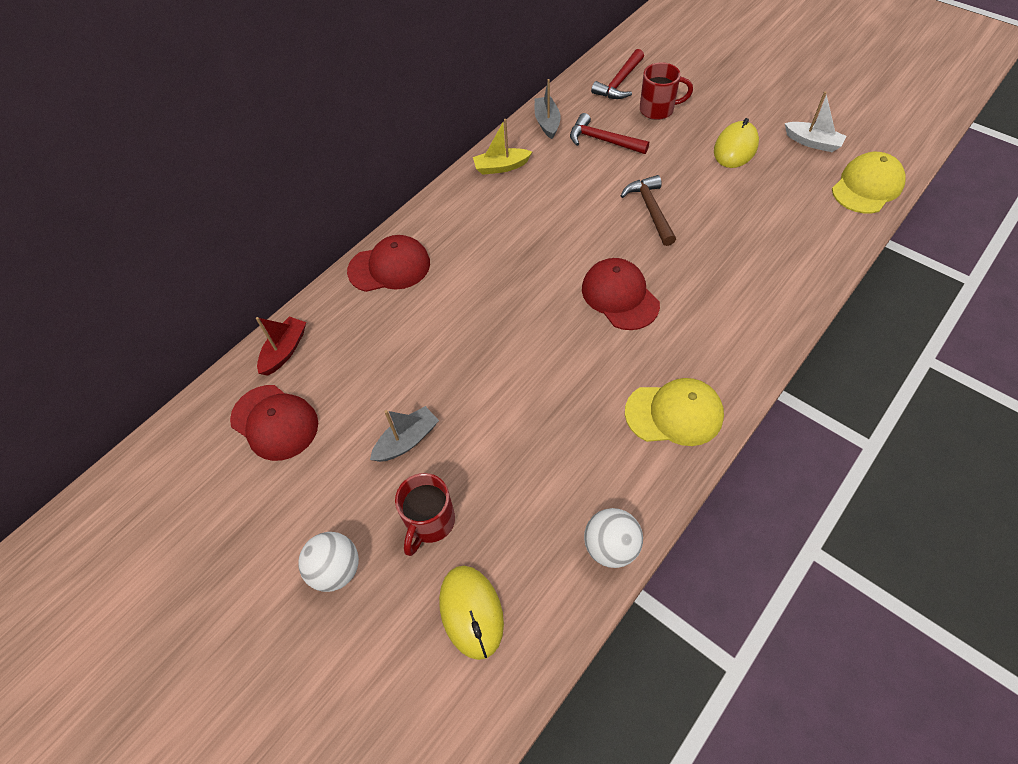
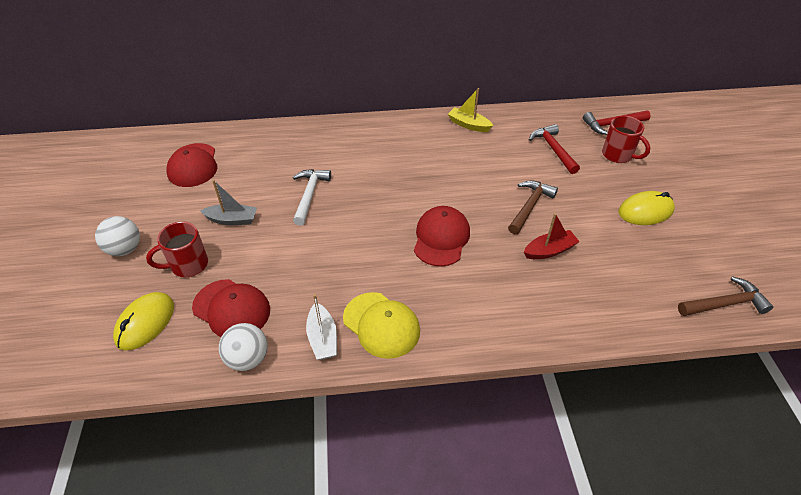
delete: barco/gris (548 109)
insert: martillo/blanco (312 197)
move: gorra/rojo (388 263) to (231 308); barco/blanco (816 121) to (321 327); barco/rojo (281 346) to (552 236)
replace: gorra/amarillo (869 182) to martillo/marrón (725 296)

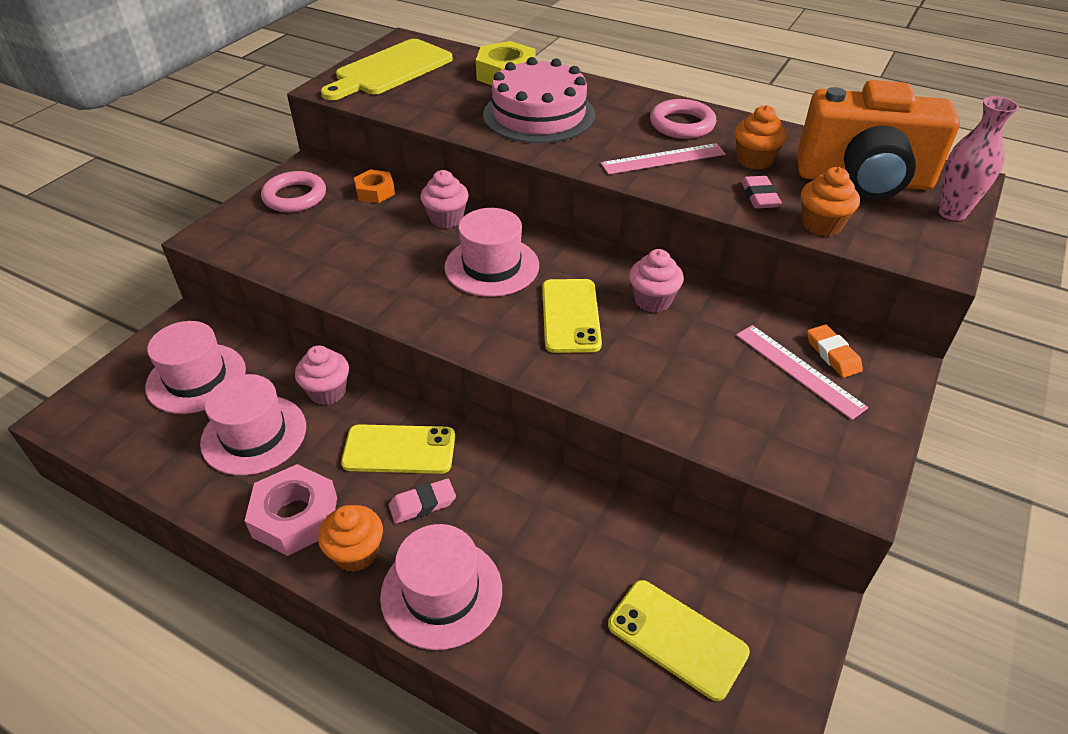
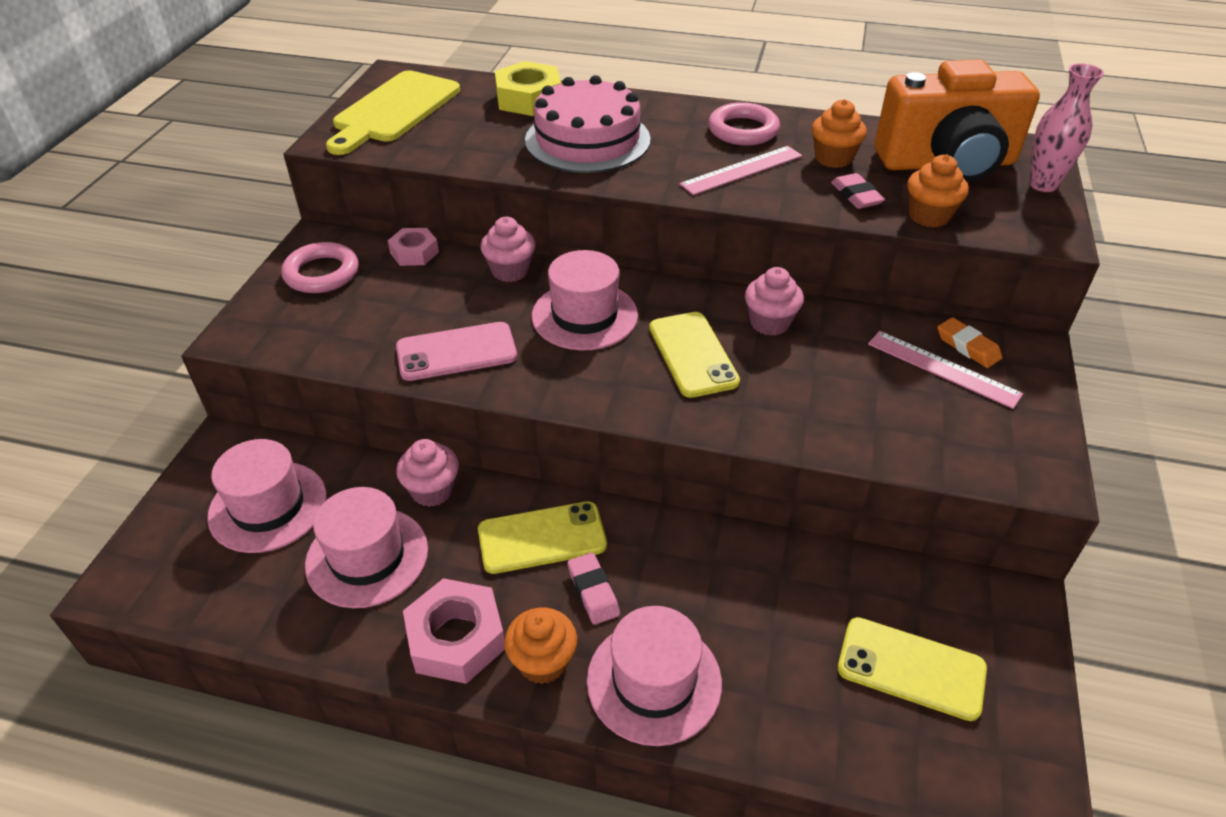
insert: móvil/rosa (456 351)
recolor: tuerca/naranja (374 186) to tuerca/rosa (413 247)
rotate: goma de borrar/rosa (422 501) = (593 589) 75 degrees counterclockwise

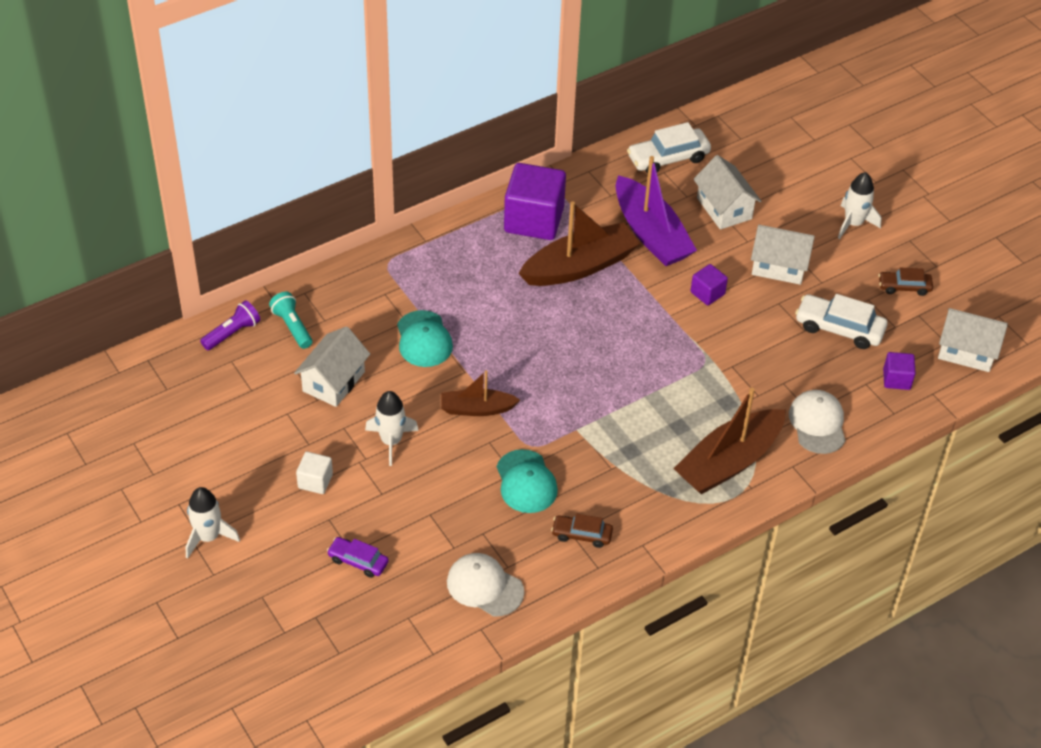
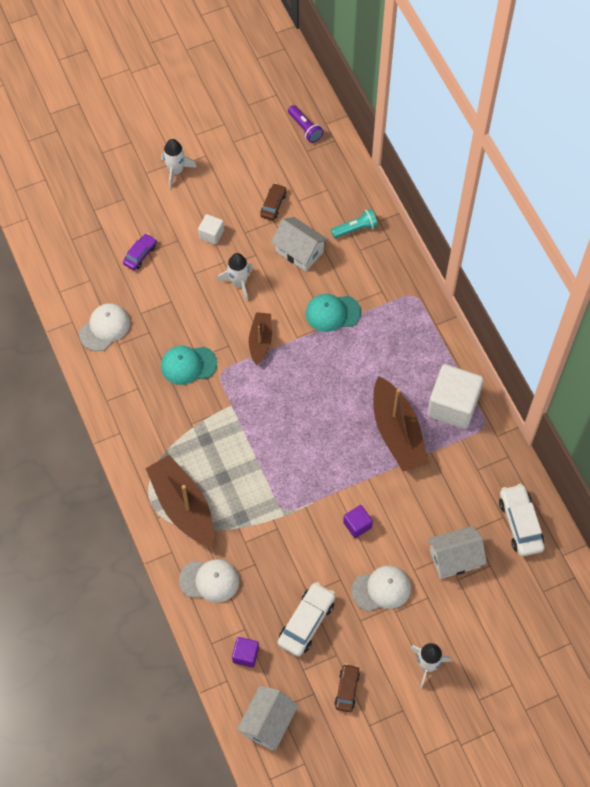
delete: barco/morado (656 211)
move: coche/marrón (582 531) to (273 202); lámpara de mano/morado (230 325) to (306 124)
replace: casa/blanco (783 255) to gorra/blanco (381 588)
recolor: cubo/morado (535 201) to cubo/blanco (455 396)

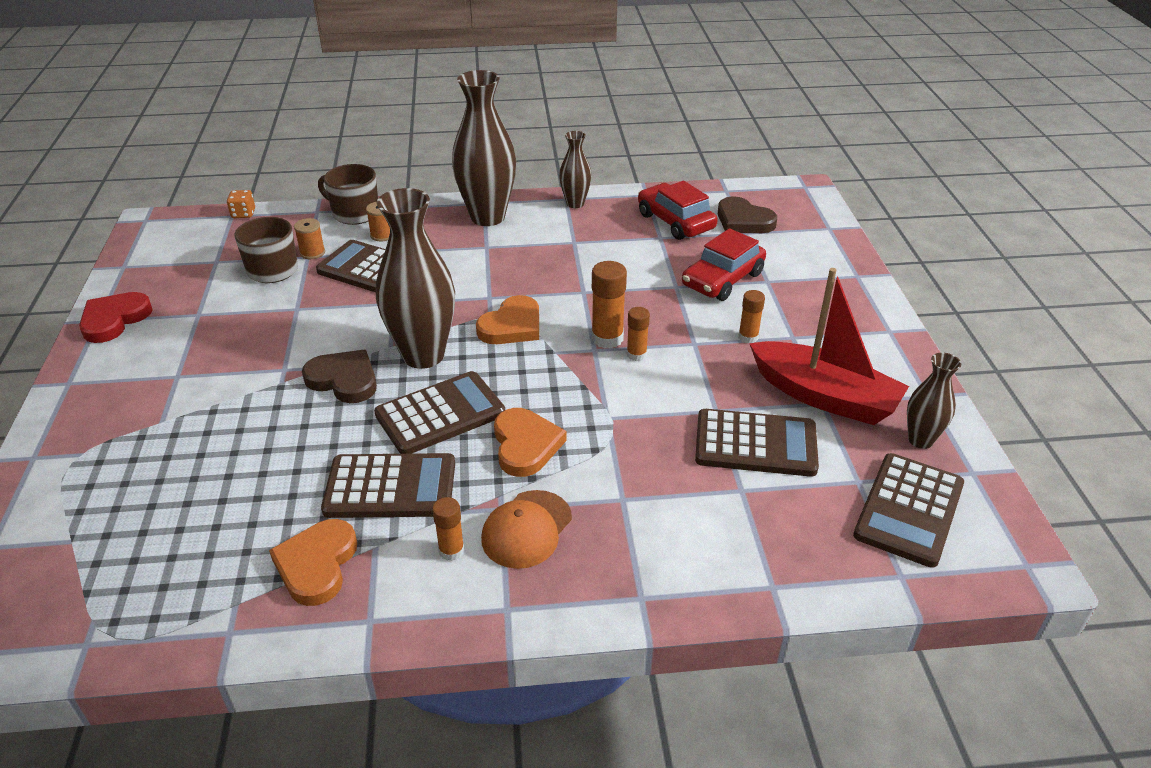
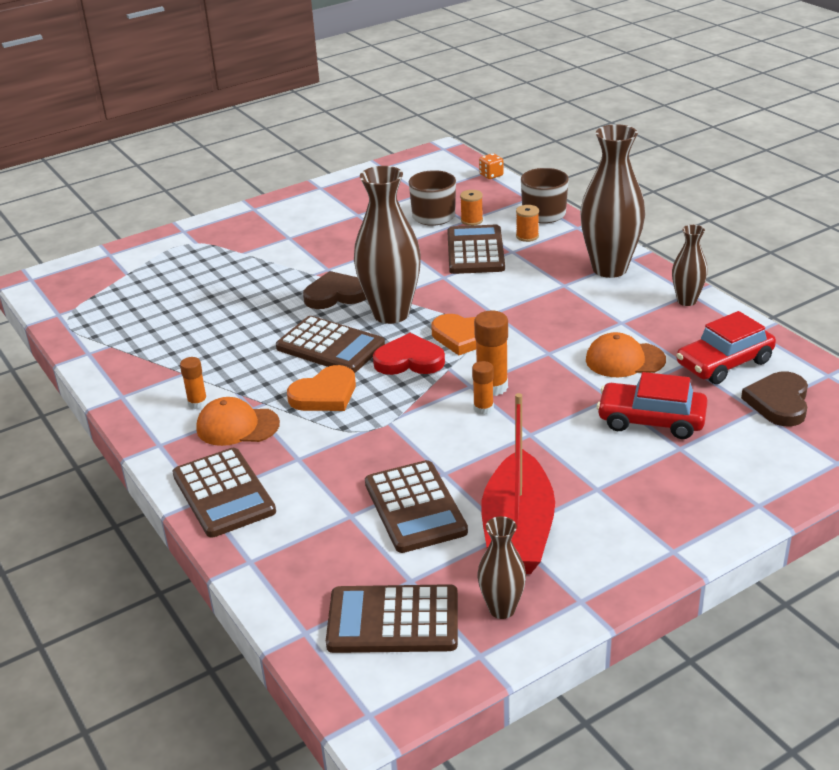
delete: corazón/naranja (313 562); barra de pegamento/naranja (751 316)
insert: gorra/naranja (626 354)
move: calculadora/marrón (388 485) to (224 493); corazón/rojo (116 317) to (409 354)
rotate: corazón/marrón (339 376) = (334 290) 105 degrees counterclockwise; coche/rojo (678 210) = (726 347) 150 degrees counterclockwise

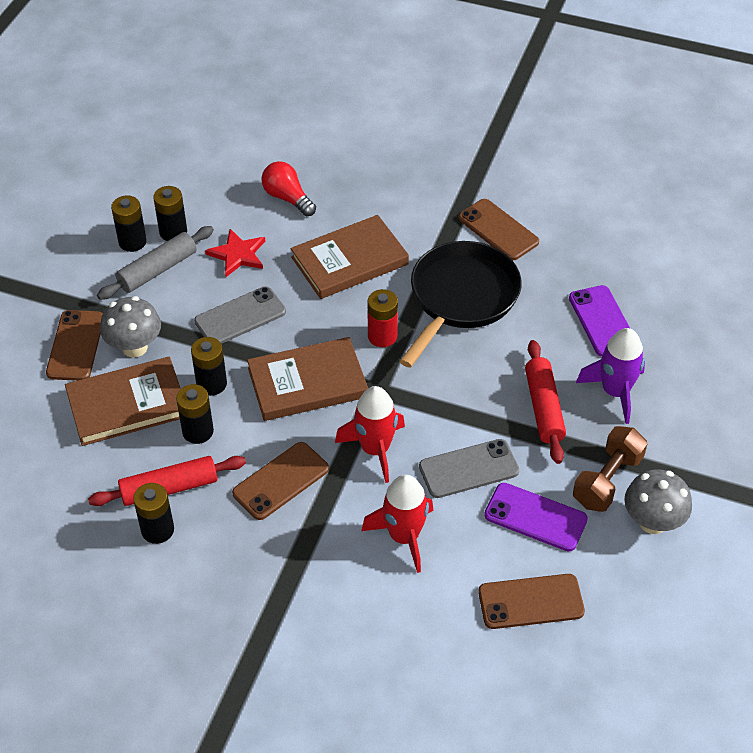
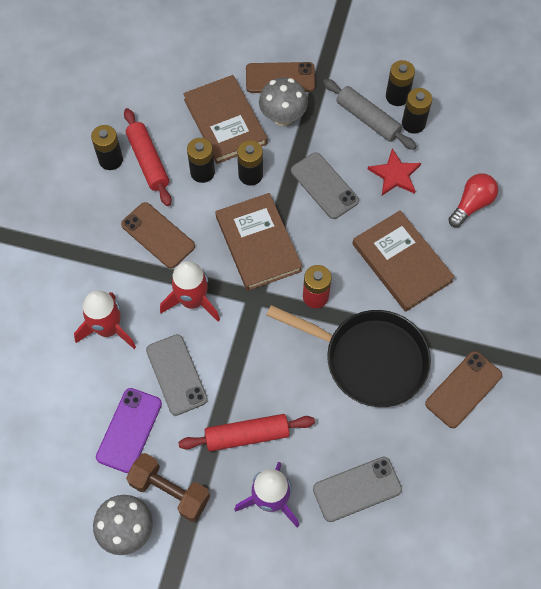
delete: móvil/marrón (531 601)
recolor: móvil/morado (599 321) to móvil/gris (357 489)

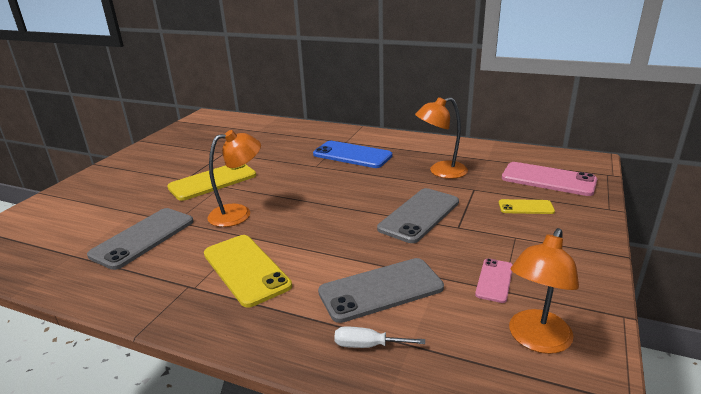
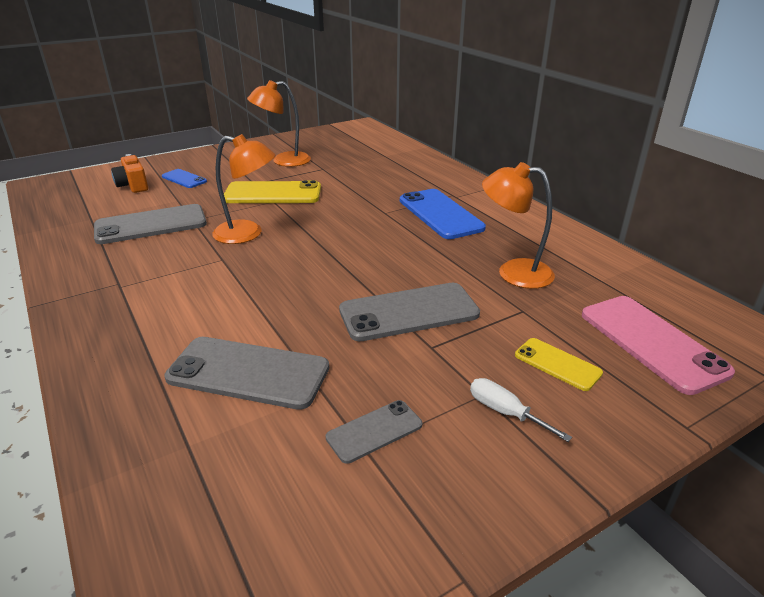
delete: móvil/amarillo (248 271)
insert: cámara/naranja (129 173); móvil/azul (184 178)
move: lámpara/naranja (544 291) to (279 123); destornillador/blanco (379 337) to (521 410)
recolor: móvil/rosa (494 280) to móvil/gris (374 432)

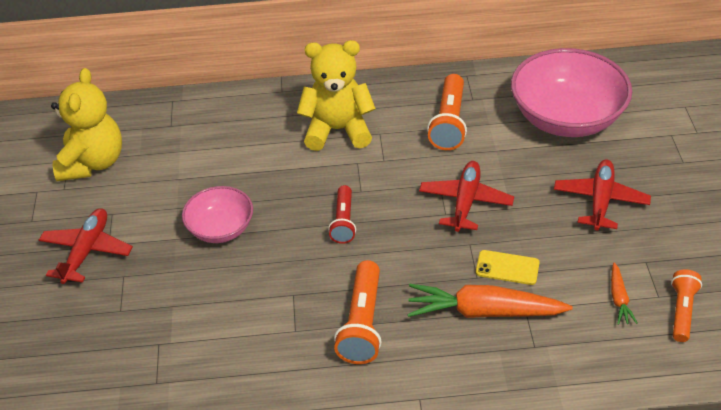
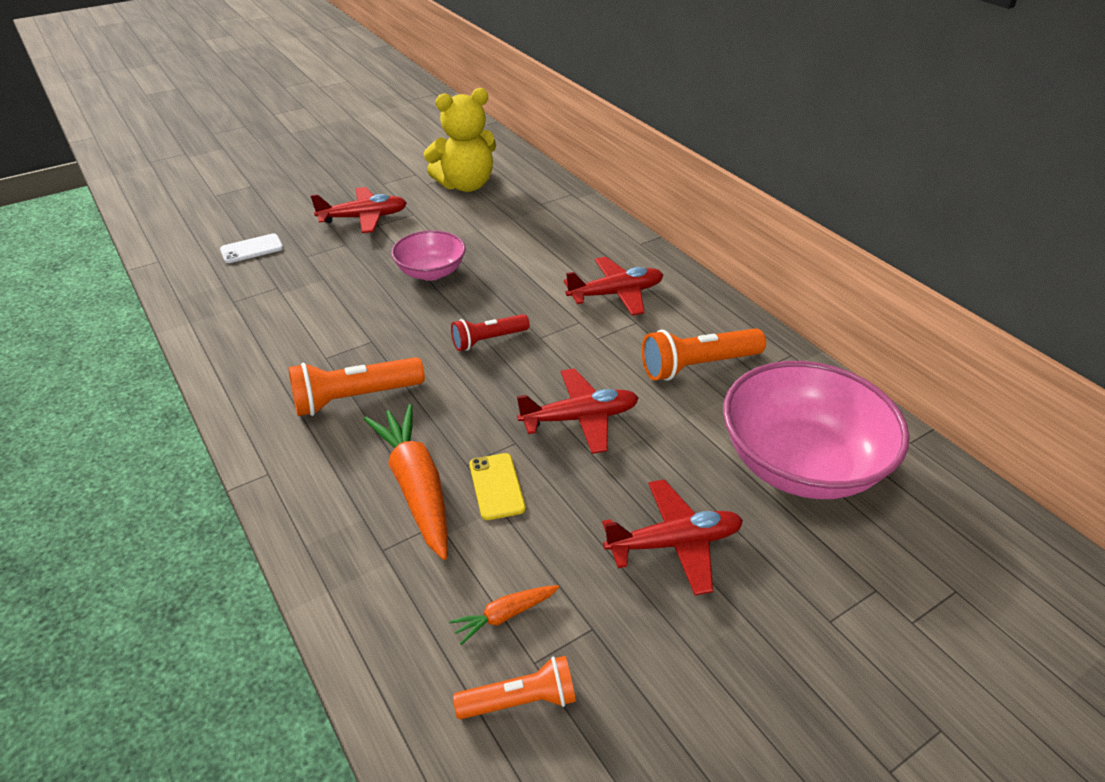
insert: móvil/blanco (251 248)
replace: osito/amarillo (336 95) to avión/rojo (613 286)

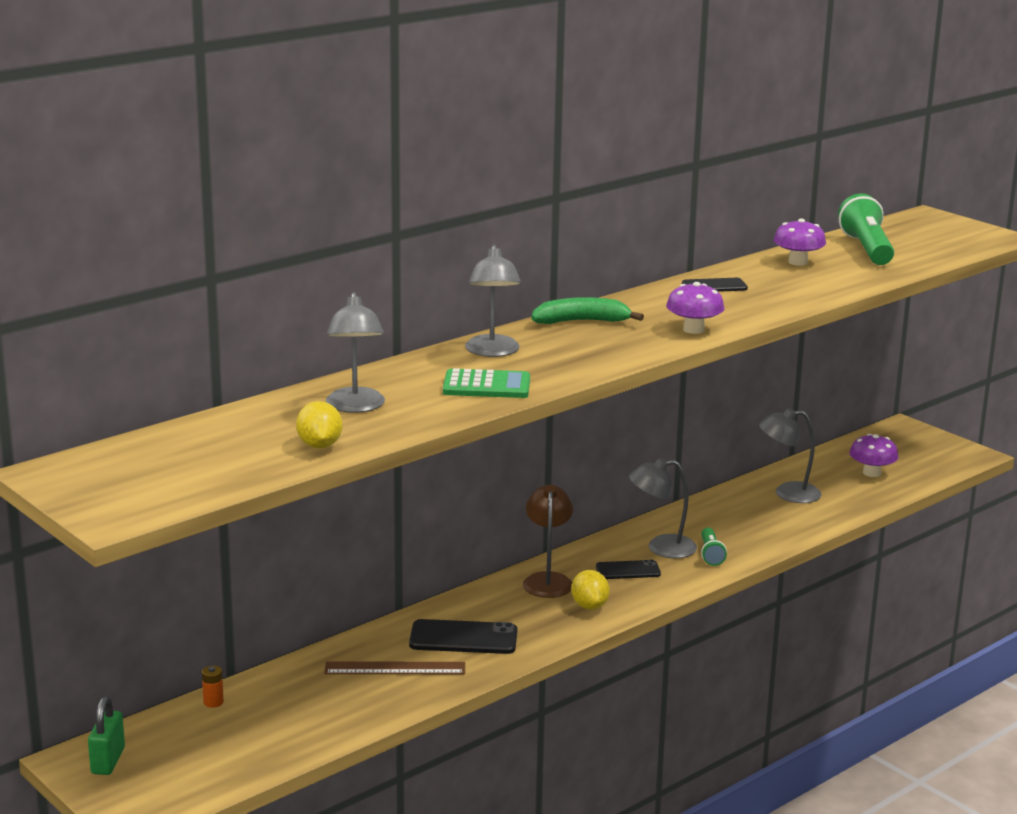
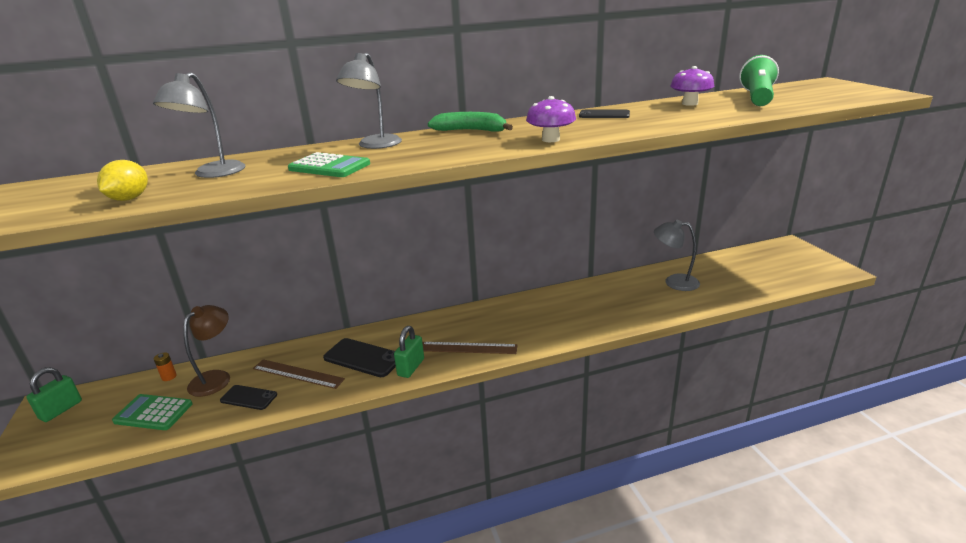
delete: lámpara/gris (663 508); lámpara de mano/verde (714 547); seta/morado (874 455)
insert: calculadora/verde (152 412); candado/verde (409 352)
move: lámpara/marrón (548 541) to (206 351); móvil/negro (628 569) to (248 397)
replace: limón/amarillo (590 590) to regla/marrón (469 348)

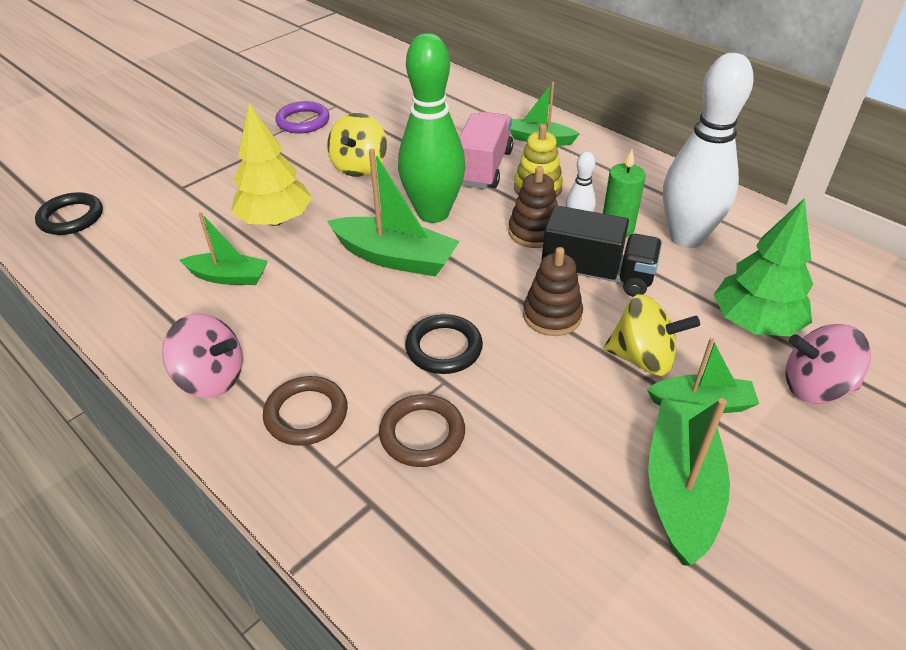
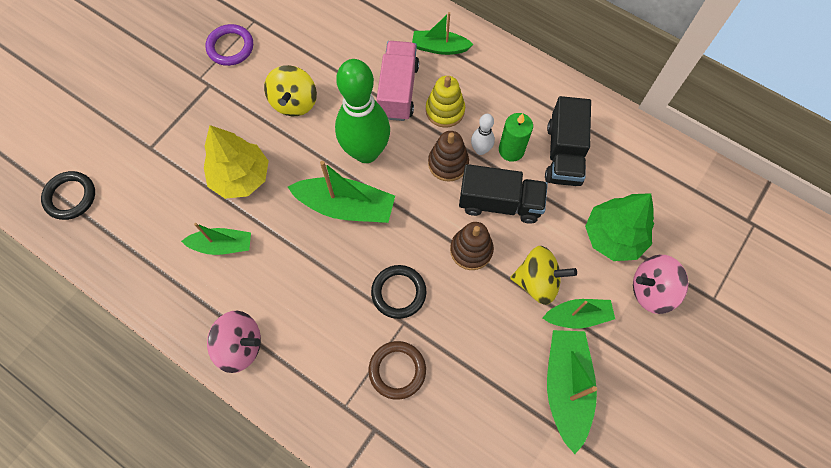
delete: anillo/marrón (305 411)
replace: bolo/blanco (708 150) to camión/negro (568 141)

